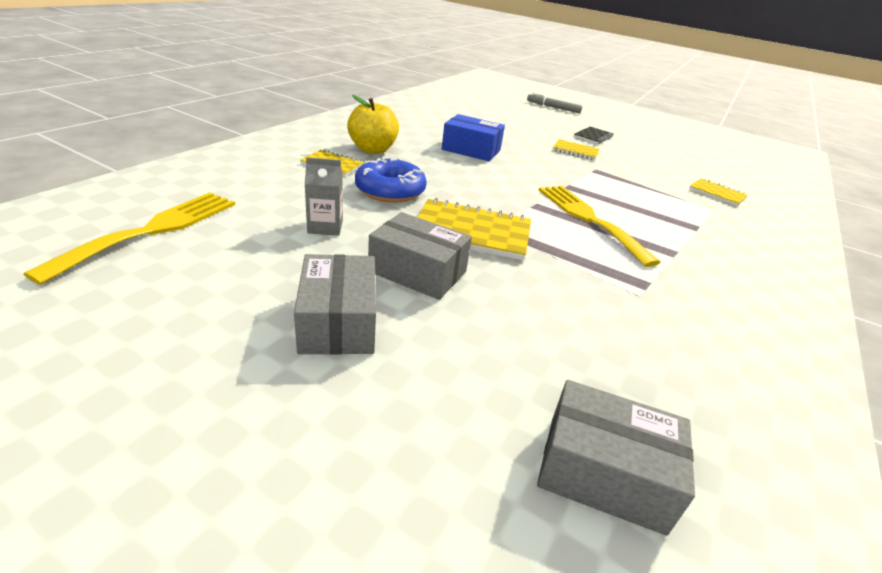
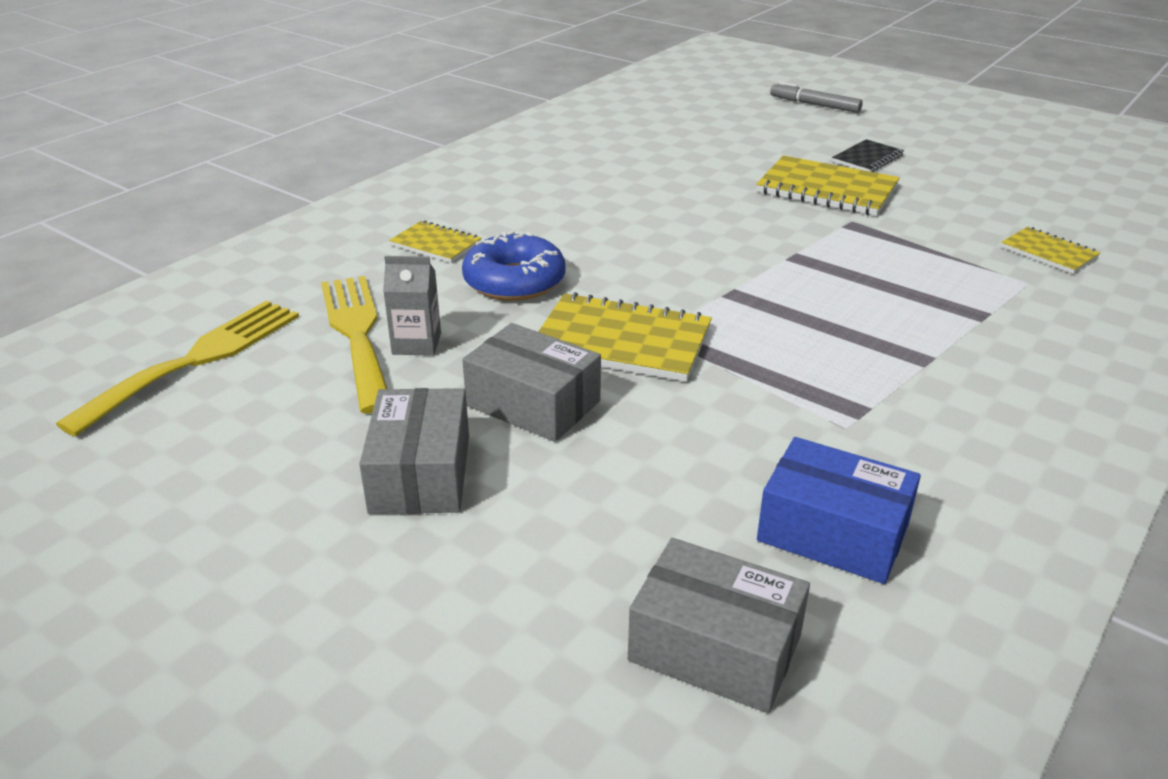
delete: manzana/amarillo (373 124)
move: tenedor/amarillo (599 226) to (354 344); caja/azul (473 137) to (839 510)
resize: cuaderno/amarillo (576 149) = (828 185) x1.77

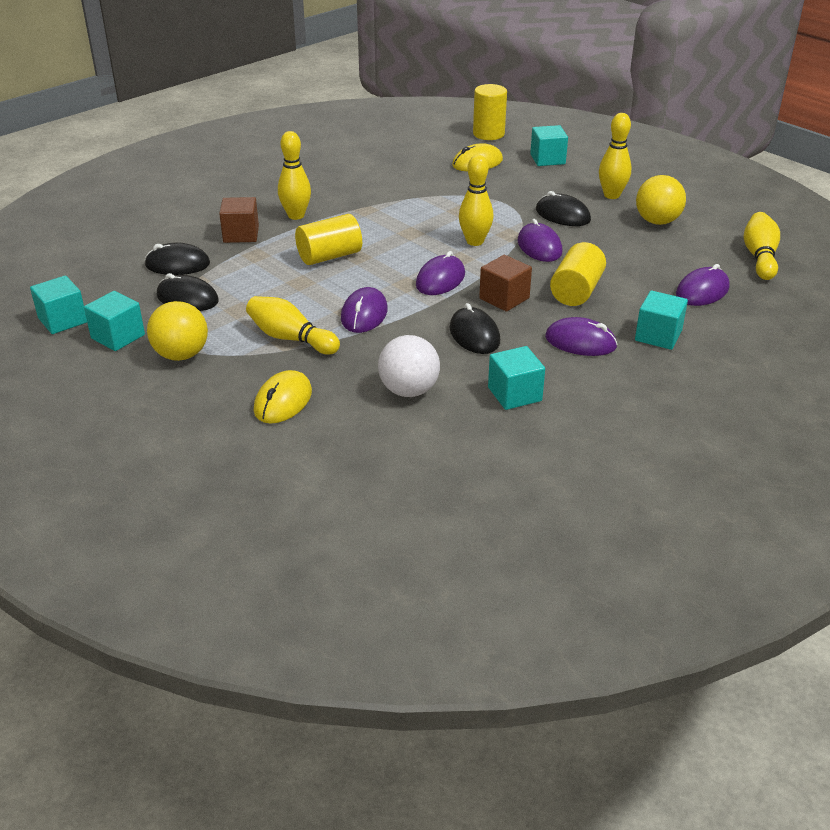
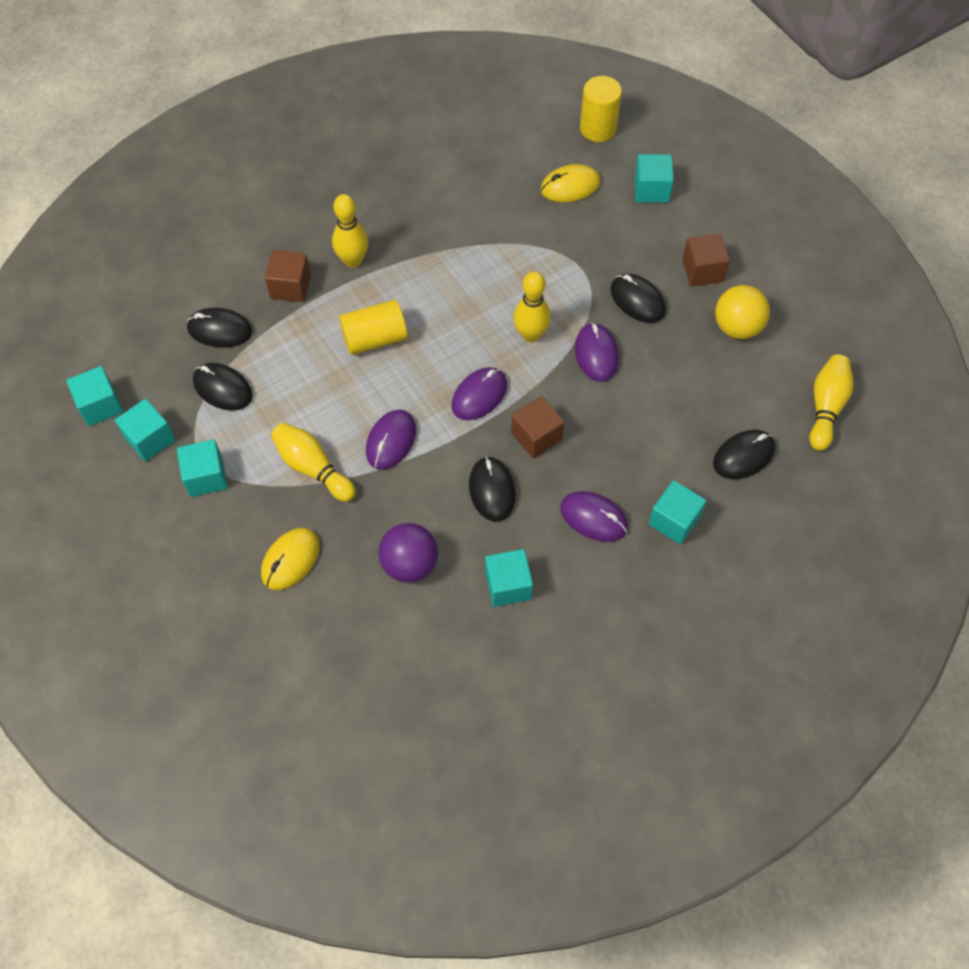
delete: cilindro/amarillo (578 274)
replace: pelota/amarillo (177 331) to cubo/turquesa (202 468); bolo/amarillo (615 156) to cubo/marrón (706 260)
recolor: pelota/blanco (409 366) to pelota/morado (408 553); ratón/morado (703 285) to ratón/negro (744 454)

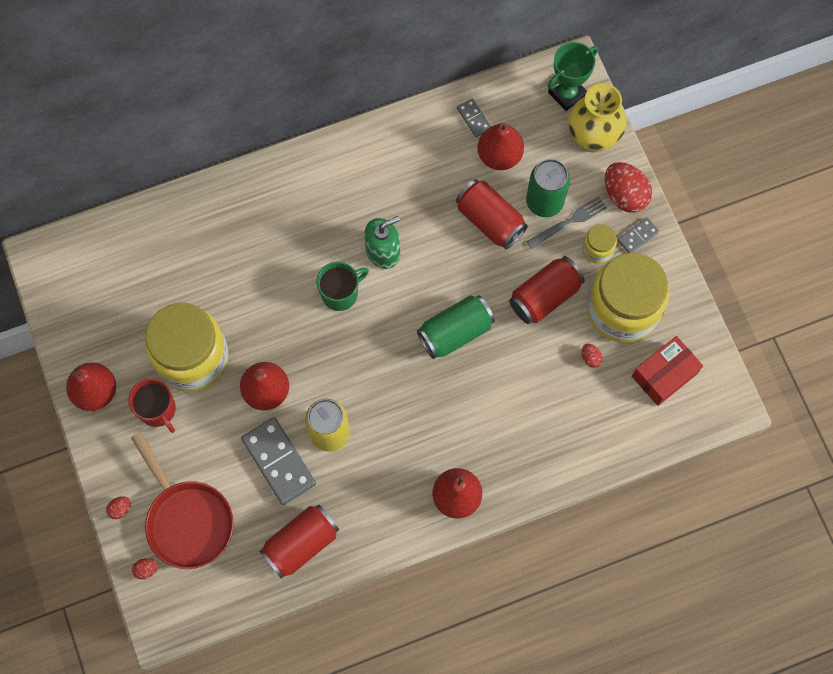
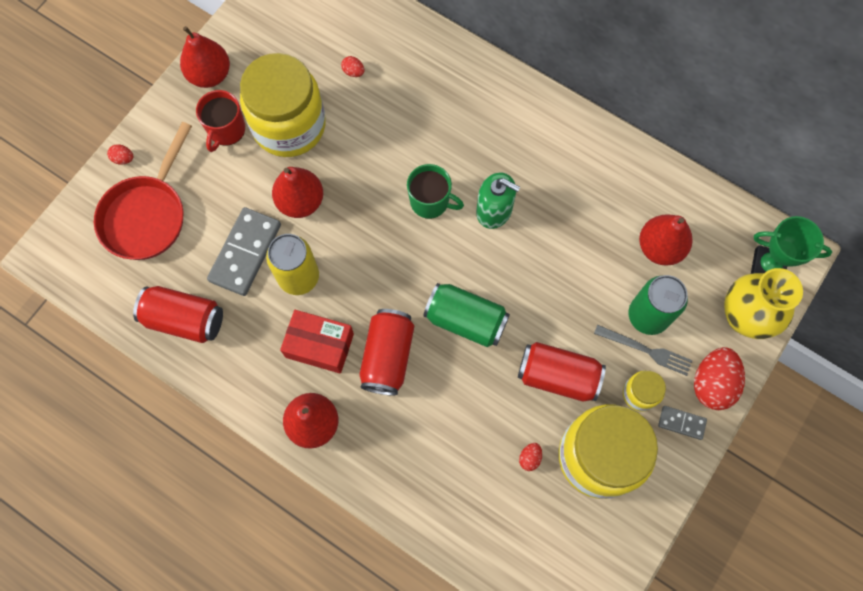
delete: ficha de dominó/gris (474 117)
move: caja/rojo (667 371) to (317 342); huevo/rojo (145 568) to (352 66); lata/rojo (492 214) to (386 352)

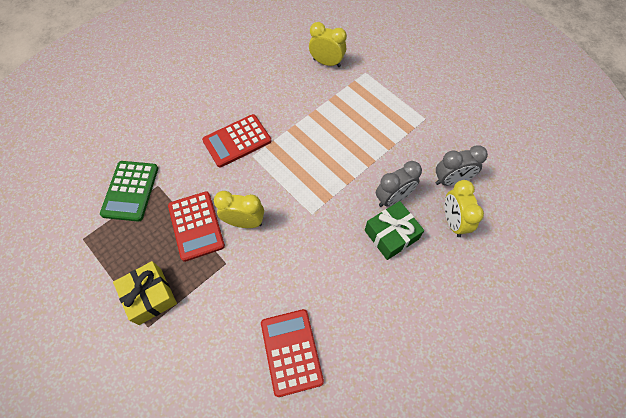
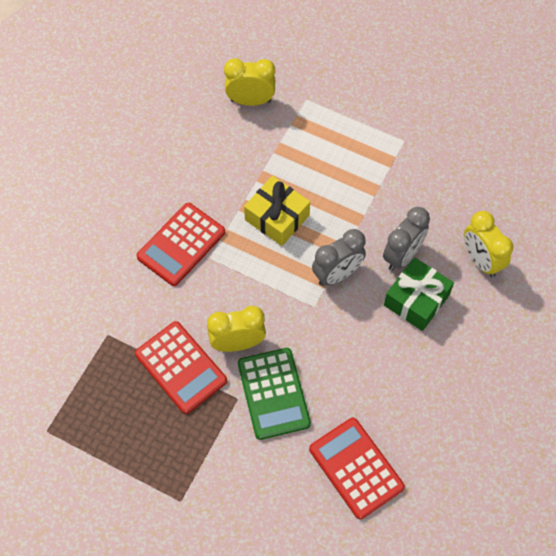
move: calculadora/verde (129 191) to (274 394); regalo/amarillo (145 293) to (277 211); despertador/gris (462 165) to (339 257)

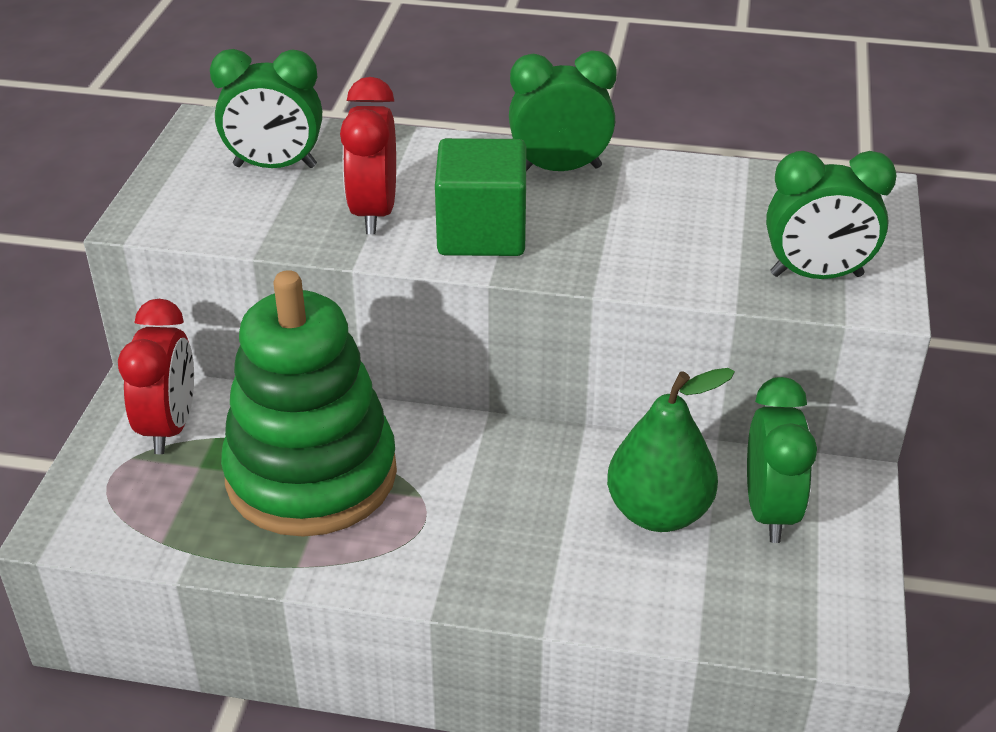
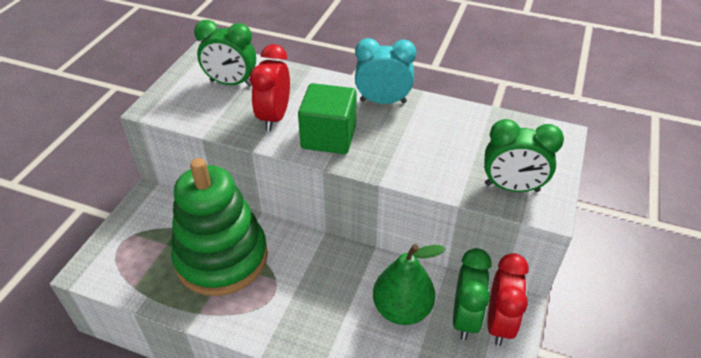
move: despertador/rojo (156 376) to (508 299)
recolor: despertador/verde (562 110) to despertador/turquesa (385 71)

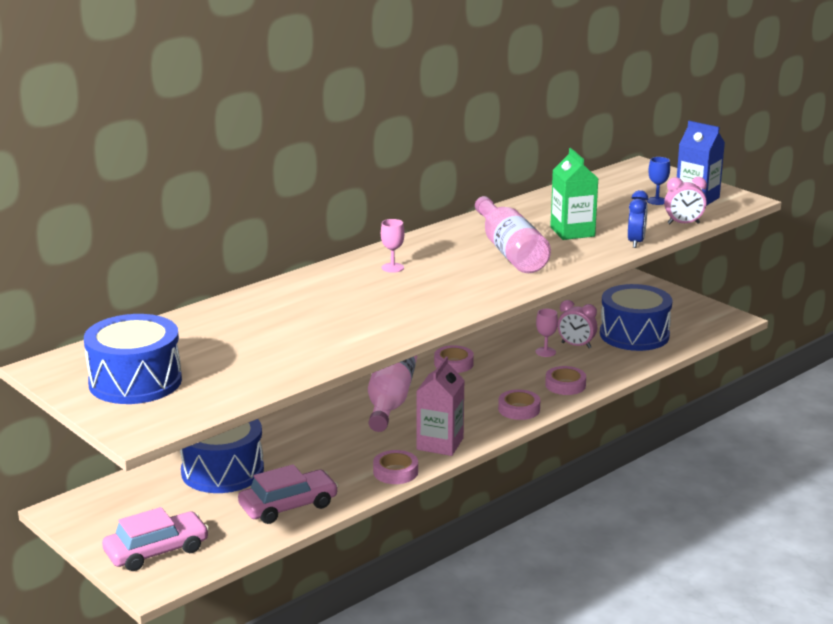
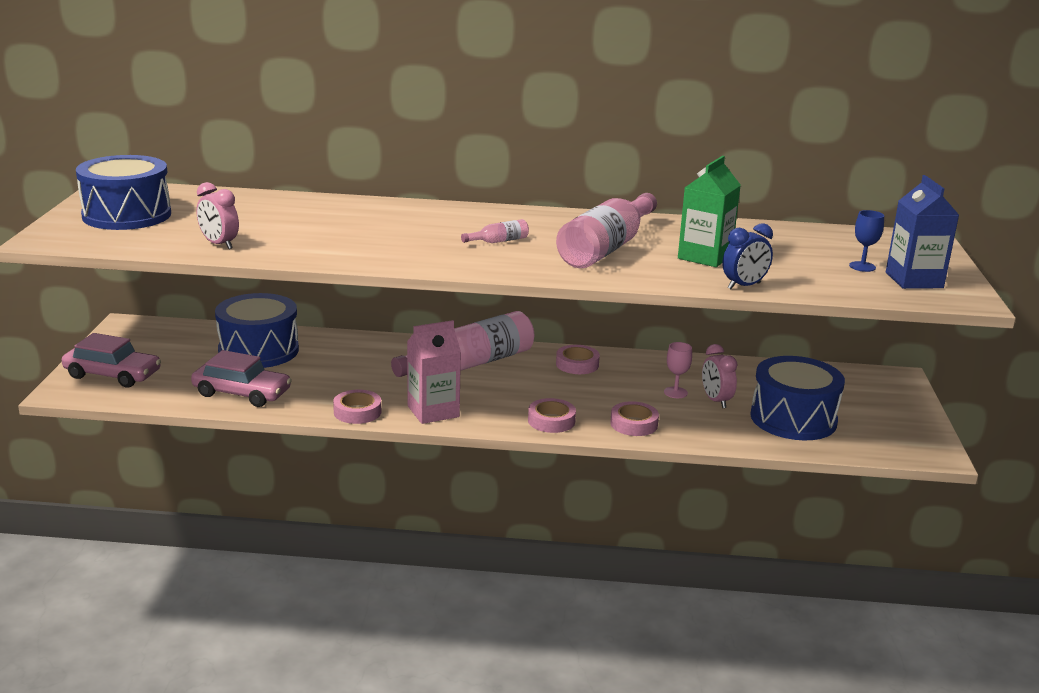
delete: copa/rosa (392 246)
insert: botella/rosa (495 231)
move: despertador/rosa (685 200) to (217 215)

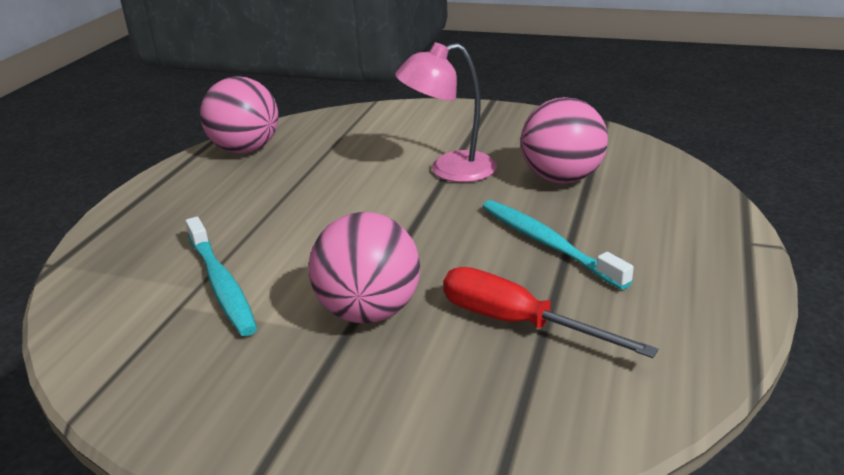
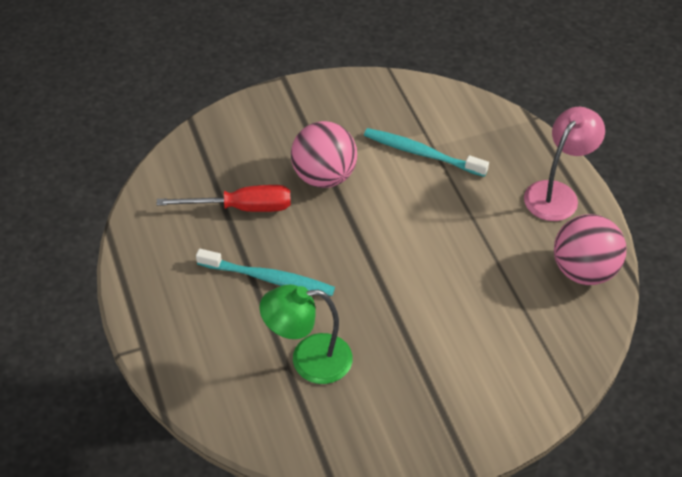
move: lámpara/rosa (446 112) to (564 164)
replace: pelota/rosa (564 140) to lámpara/verde (306 334)

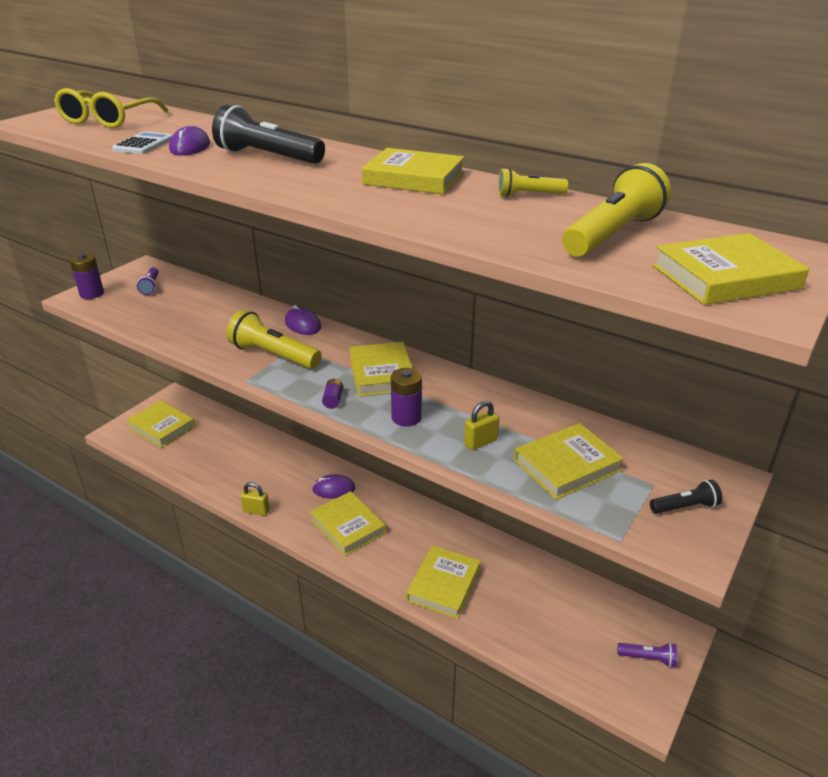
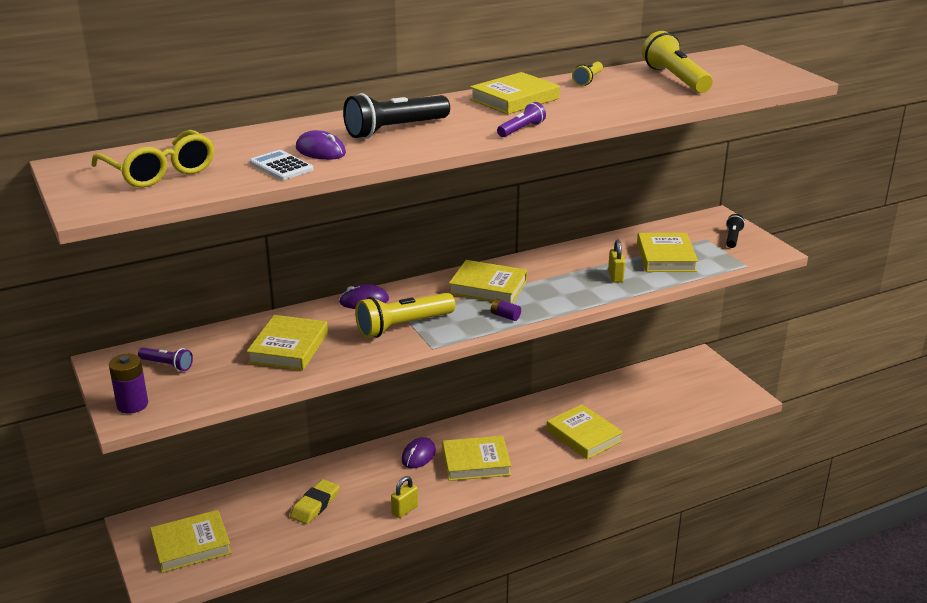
delete: pila/morado (406 397)
insert: goma de borrar/amarillo (314 501)
move: libro/amarillo (731 269) to (287 343); lámpara de mano/morado (647 655) to (521 119)

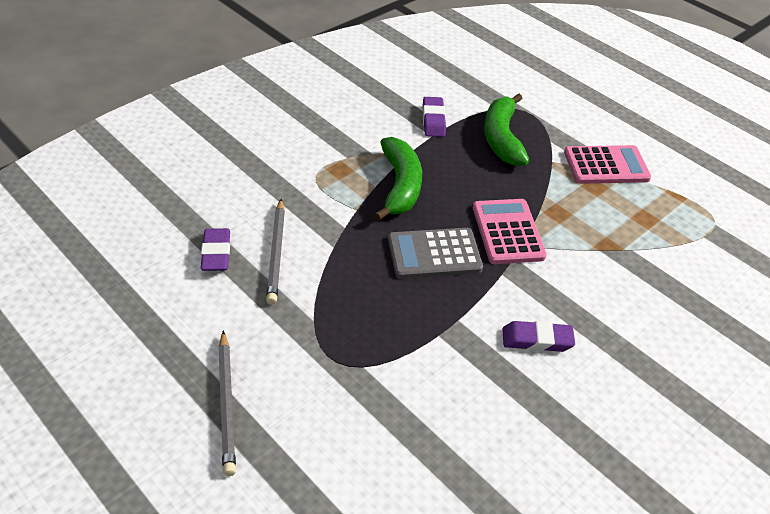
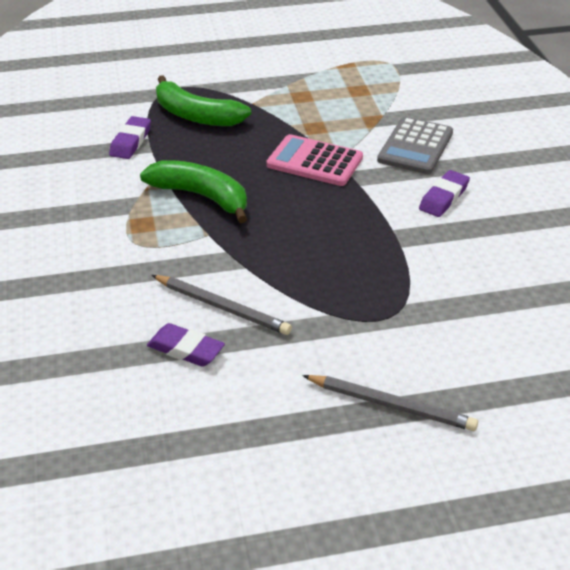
delete: calculadora/rosa (607 164)
move: calculadora/gris (435 253) to (415 145)
rotate: goma de borrar/morado (434 117) = (130 137) 75 degrees clockwise

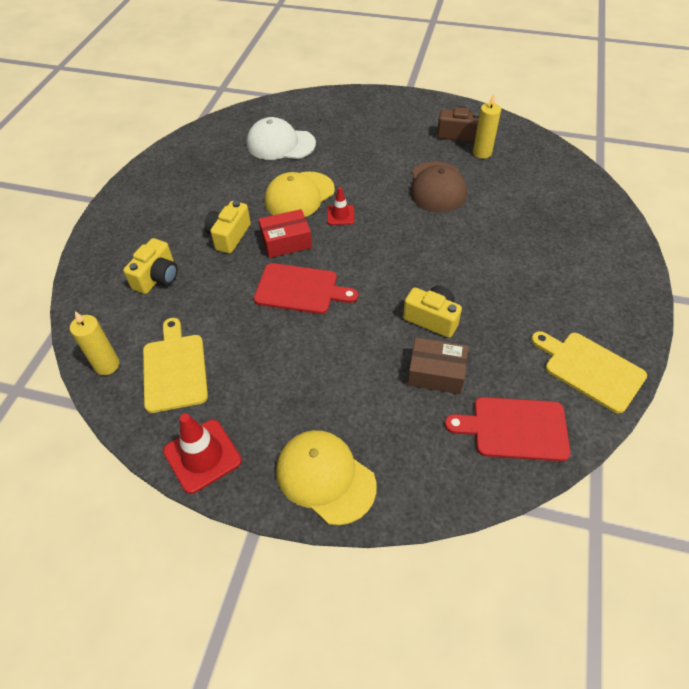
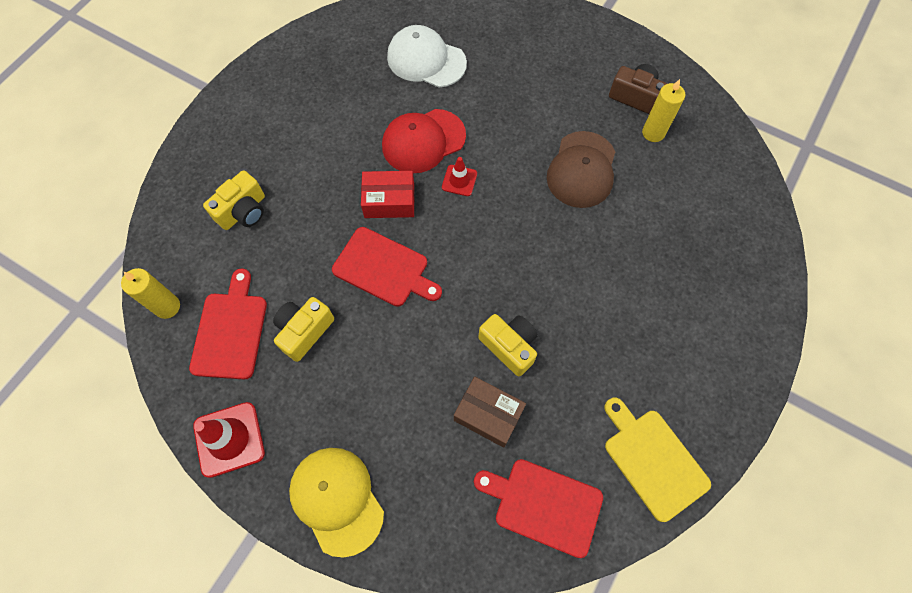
move: cámara/amarillo (227 227) to (303 329)
recolor: tabla de cortar/amarillo (175 365) to tabla de cortar/rojo (228 324); gorra/amarillo (300 194) to gorra/rojo (424 141)

